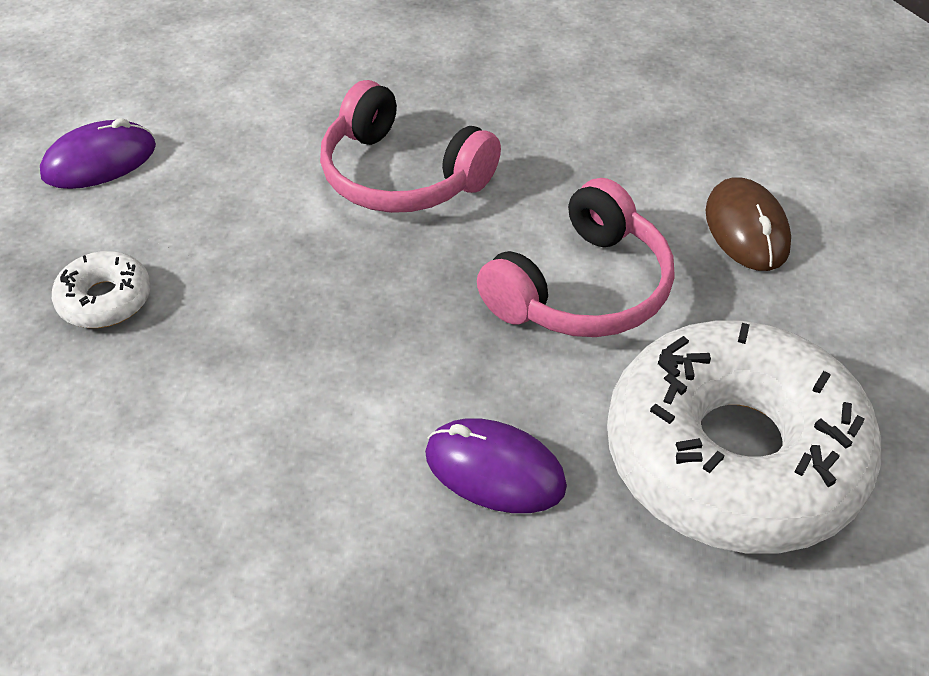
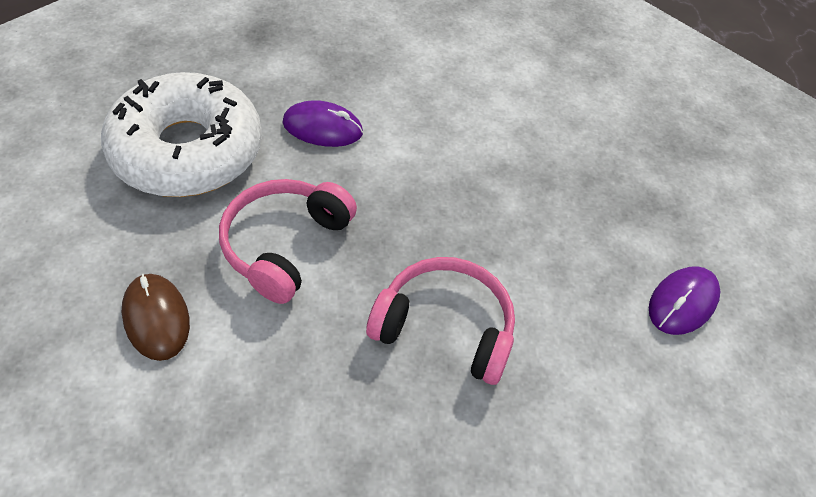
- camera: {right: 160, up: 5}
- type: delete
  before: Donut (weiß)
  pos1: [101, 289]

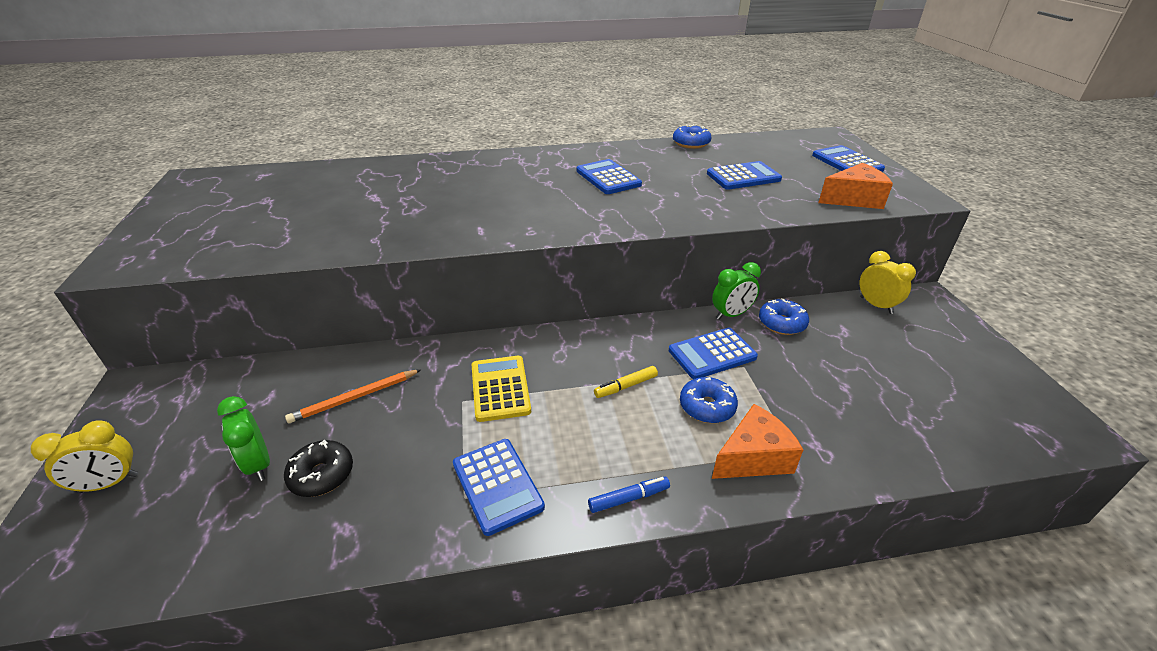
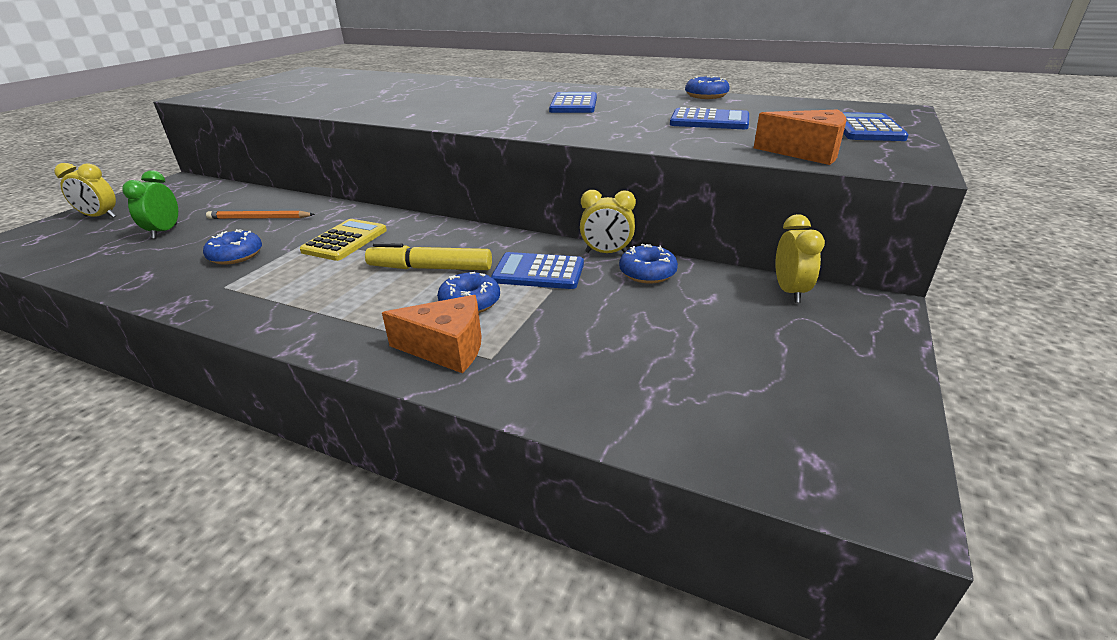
- camera: {right: 35, up: -5}
- type: delete
  before: Donut (schwarz)
  pos1: [318, 468]
- type: delete
  before: Taschenrechner (blau)
  pos1: [499, 487]
- type: delete
  before: Filzstift (blau)
  pos1: [629, 495]
- type: resize
  before: Filzstift (gelb)
  pos1: [626, 382]
  pos2: [428, 256]
  scale: 1.76
- type: recolor
  before: Wecker (grün)
  after: Wecker (gelb)
  pos1: [736, 291]
  pos2: [608, 221]
- type: insert
  after: Donut (blau)
  pos2: [232, 247]

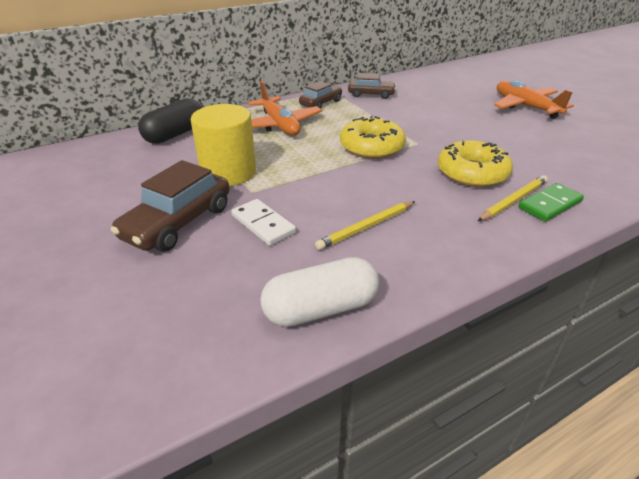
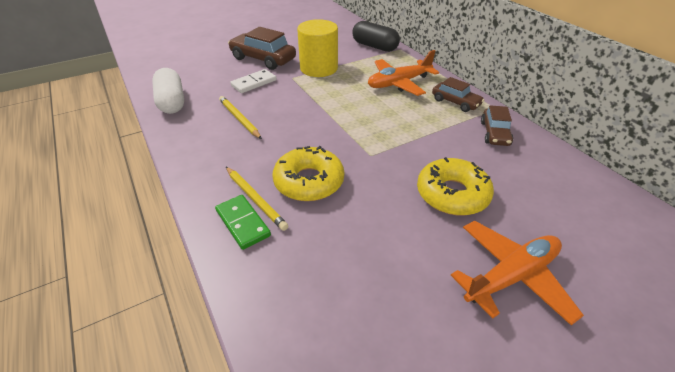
- camera: {right: 90, up: 5}
- type: move
  before: Donut (gelb)
  pos1: [373, 137]
  pos2: [455, 186]

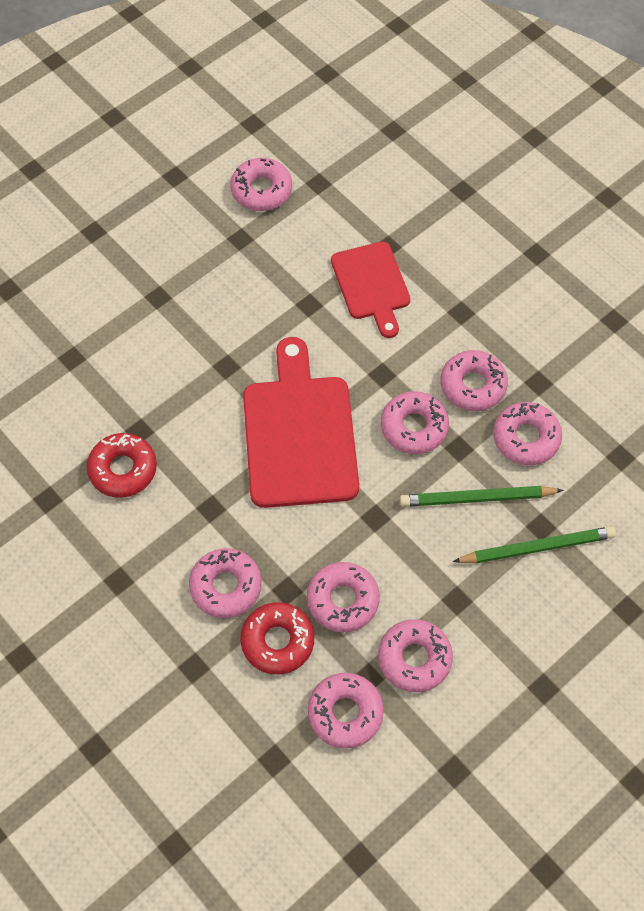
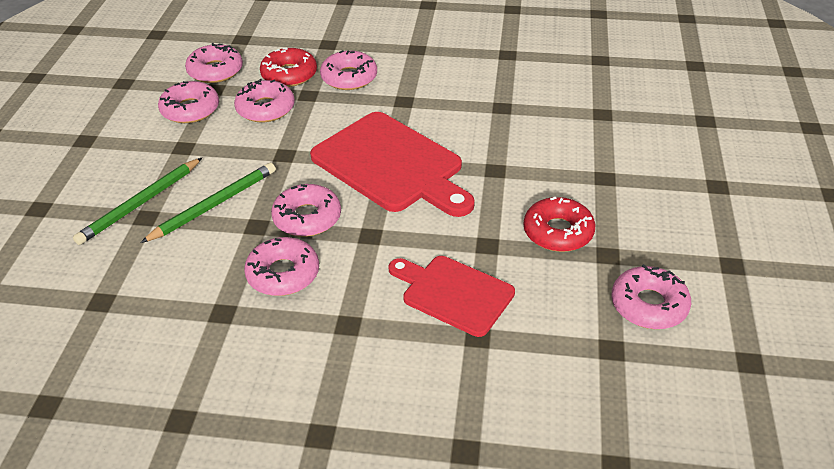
- camera: {right: 140, up: -20}
- type: move
  before: Donut (rot)
  pos1: [122, 465]
  pos2: [559, 224]
- type: delete
  before: Donut (rosa)
  pos1: [527, 433]

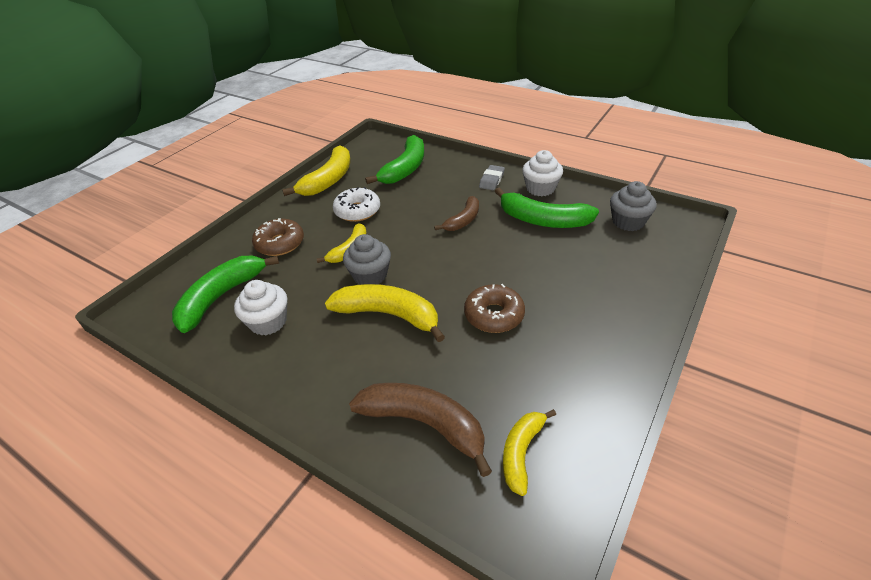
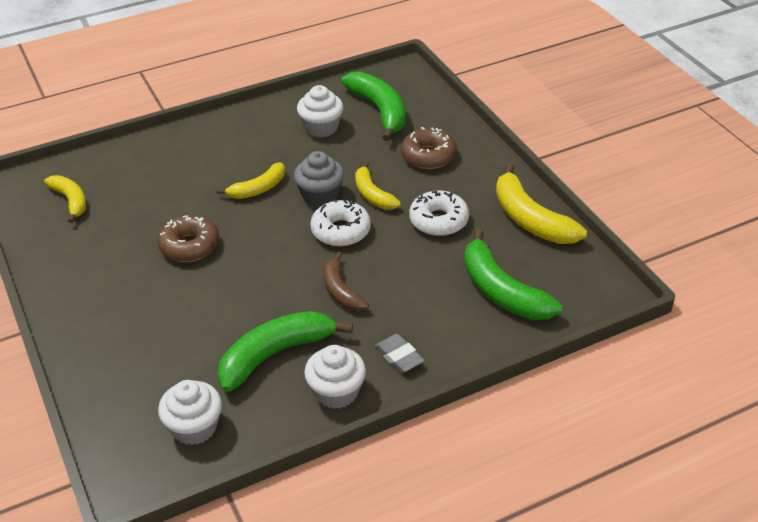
- camera: {right: 120, up: 0}
- type: resize
  before: Banane (gelb)
  pos1: [385, 313]
  pos2: [251, 180]
  scale: 0.61
- type: delete
  before: Banane (braun)
  pos1: [420, 430]
- type: recolor
  before: Muffin (grau)
  after: Muffin (weiß)
  pos1: [633, 206]
  pos2: [190, 412]
- type: insert
  after: Donut (weiß)
  pos2: [340, 223]

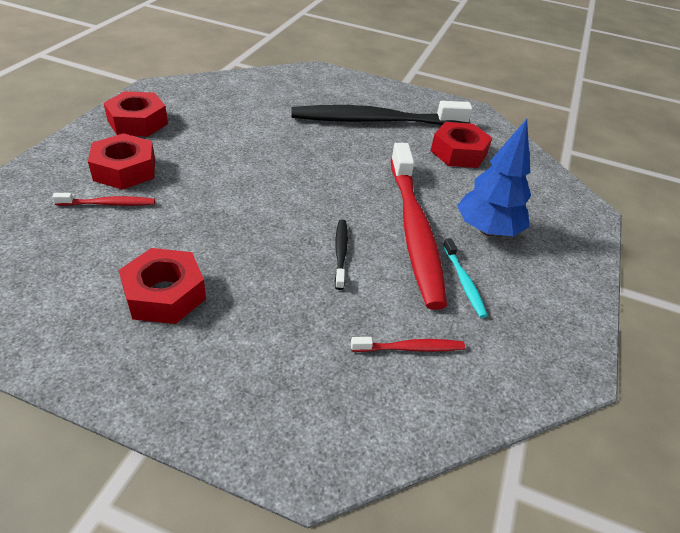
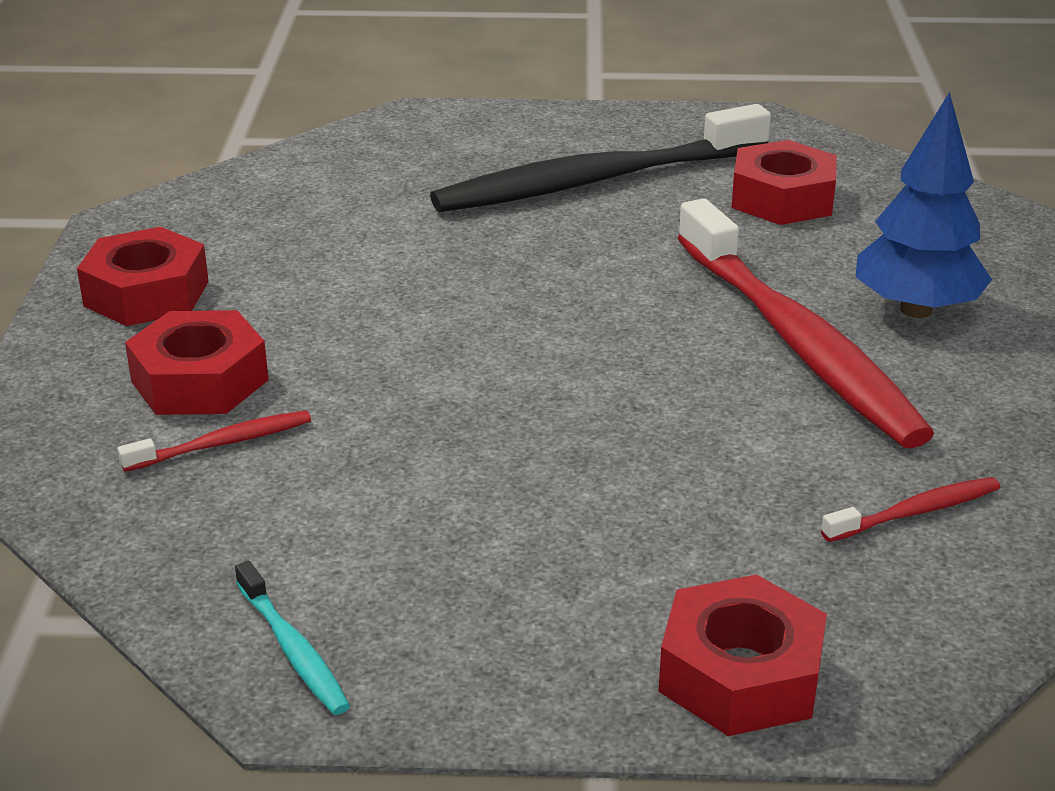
- camera: {right: -15, up: -10}
- type: move
  before: Sechskantmutter (rot)
  pos1: [162, 286]
  pos2: [742, 655]
- type: delete
  before: Zahnbürste (schwarz)
  pos1: [341, 255]
- type: move
  before: Zahnbürste (türkis)
  pos1: [465, 278]
  pos2: [292, 638]

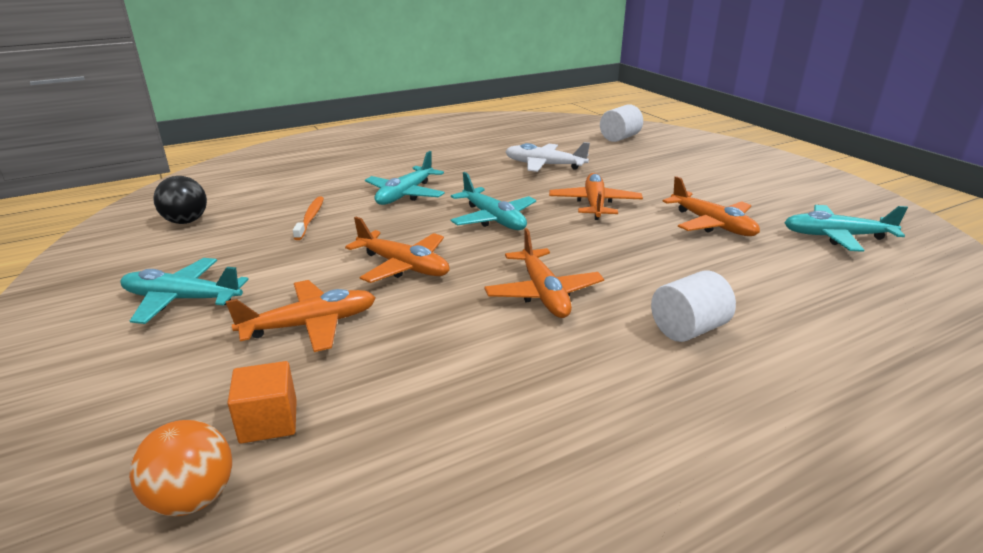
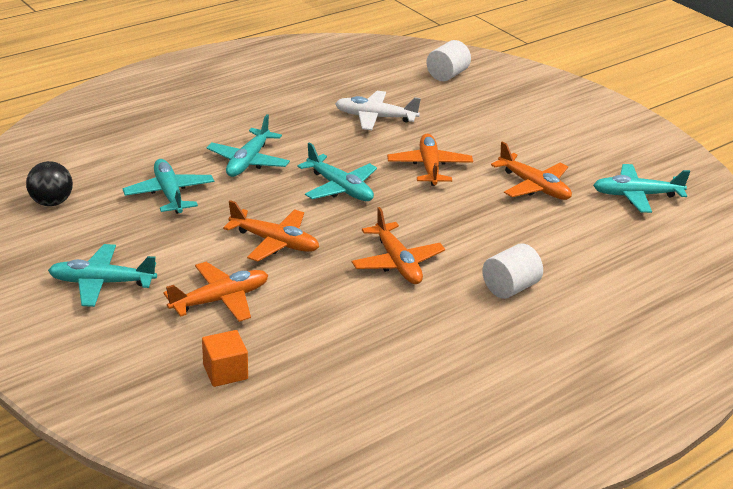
- camera: {right: -10, up: 5}
- type: delete
  before: Ball (orange)
  pos1: [180, 468]
- type: replace
  before: Zahnbürste (orange)
  after: Flugzeug (türkis)
  pos1: [308, 218]
  pos2: [168, 186]

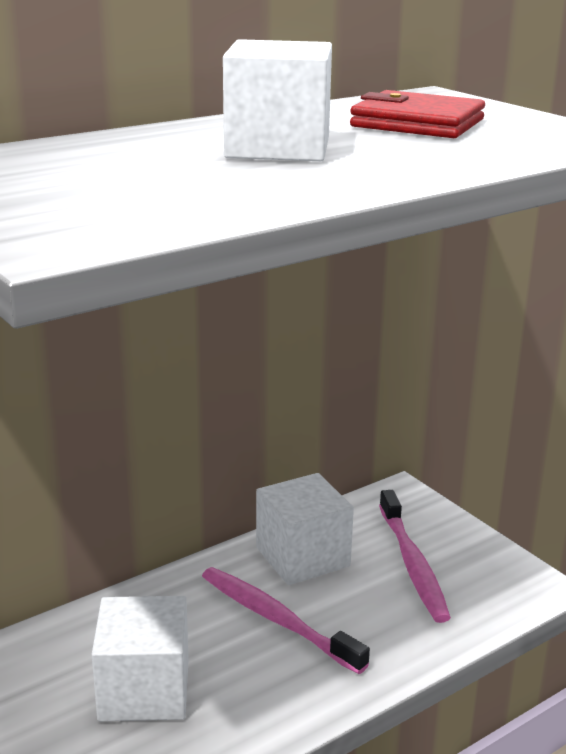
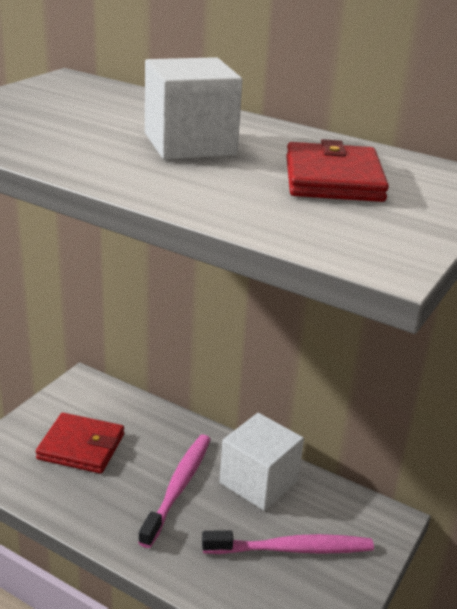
- camera: {right: 65, up: 5}
- type: replace
  before: Kubus (weiß)
  after: Geldbörse (rot)
  pos1: [140, 658]
  pos2: [80, 443]
- type: rotate
  before: Zahnbürste (rosa)
  pos1: [415, 556]
  pos2: [288, 542]
  turn: -150

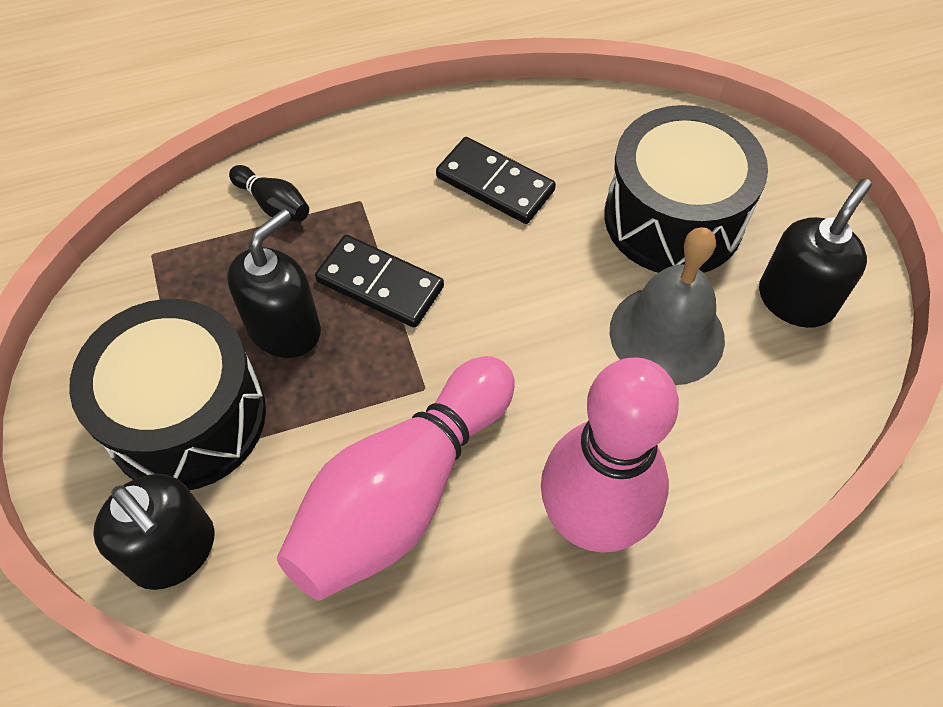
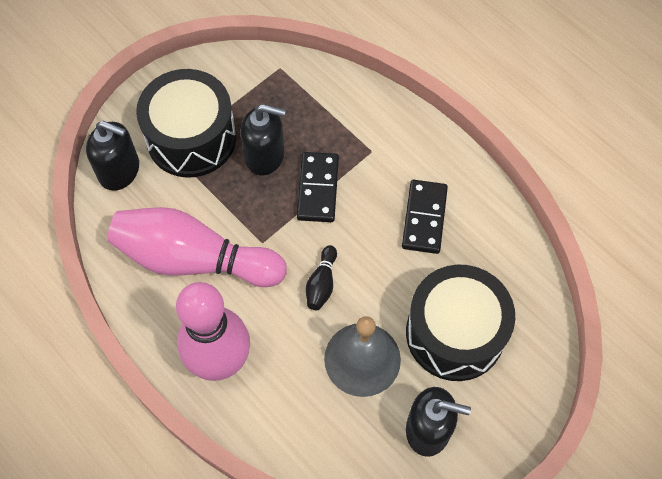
- camera: {right: 65, up: 5}
- type: rotate
  before: Seifenspender (schwarz)
  pos1: [153, 532]
  pos2: [112, 156]
  turn: -90
- type: move
  before: Bowlingkegel (schwarz)
  pos1: [269, 193]
  pos2: [321, 277]

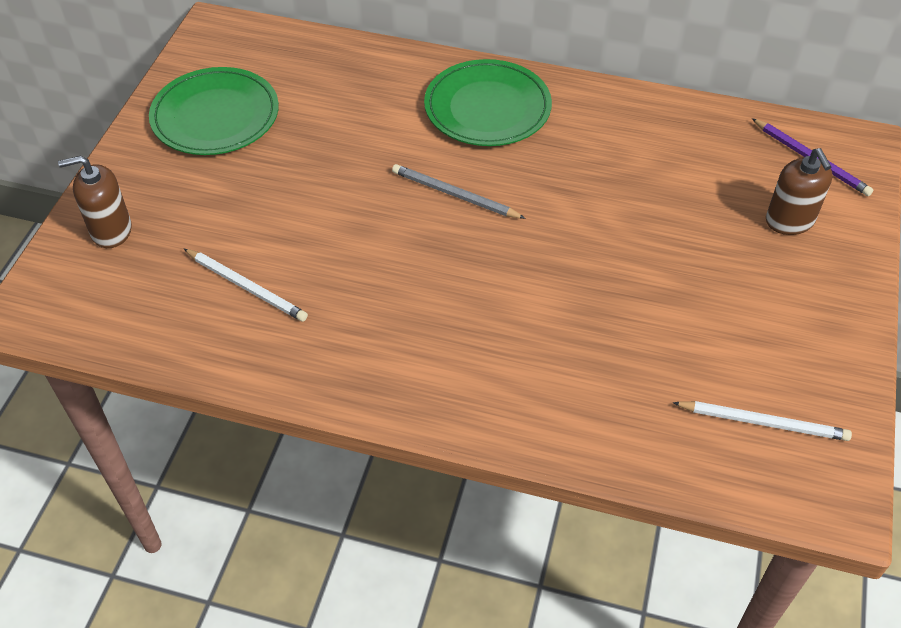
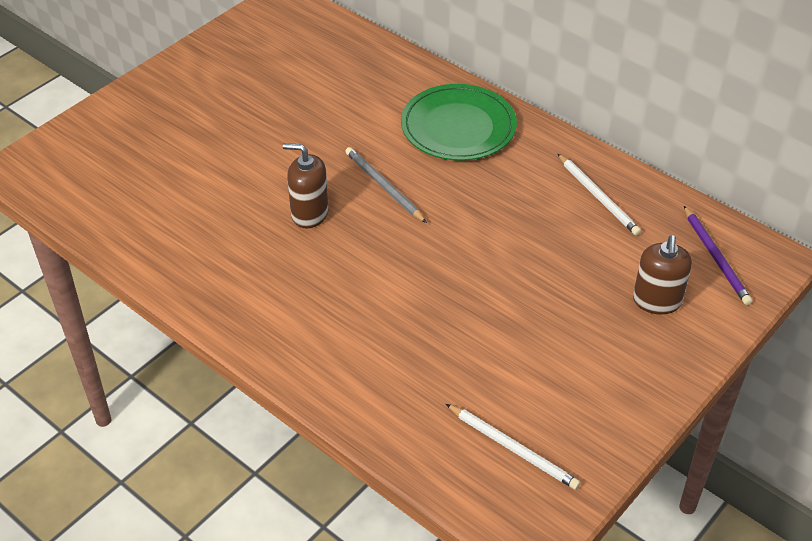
- camera: {right: 25, up: -5}
- type: move
  before: Seifenspender (braun)
  pos1: [95, 202]
  pos2: [306, 185]
- type: delete
  before: Teller (grün)
  pos1: [214, 111]
- type: move
  before: Bleistift (weiß)
  pos1: [246, 285]
  pos2: [599, 194]

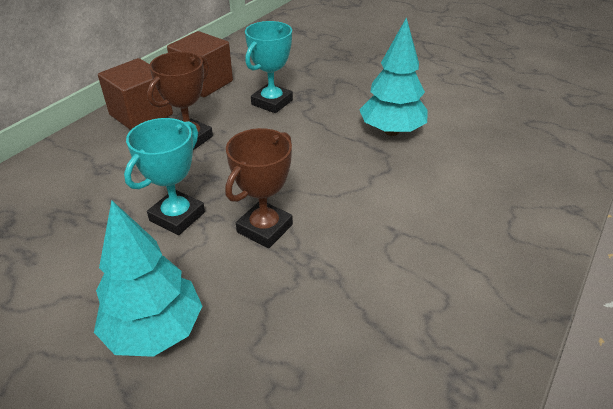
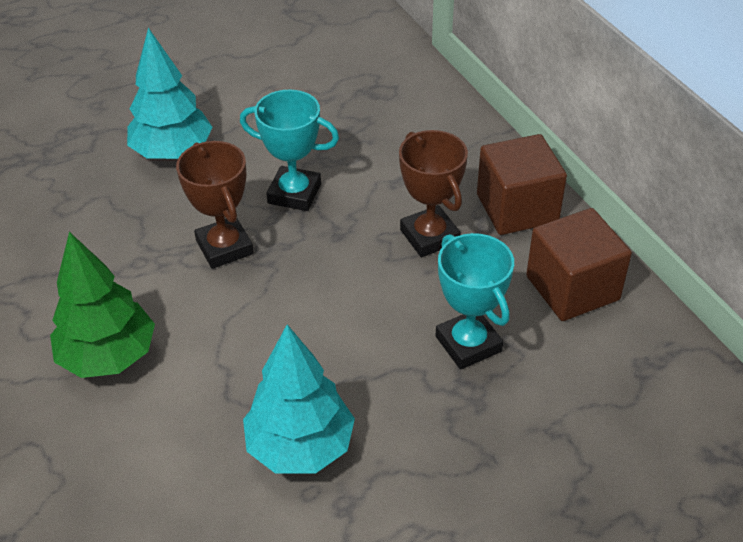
- camera: {right: 120, up: 5}
- type: rotate
  before: Pokal (türkis)
  pos1: [164, 176]
  pos2: [289, 150]
  turn: -45
- type: insert
  after: Baum (grün)
  pos2: [102, 305]

